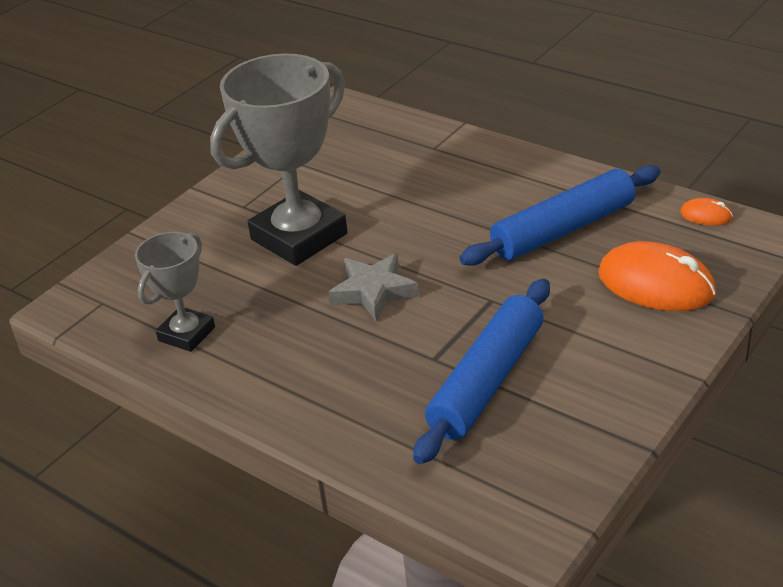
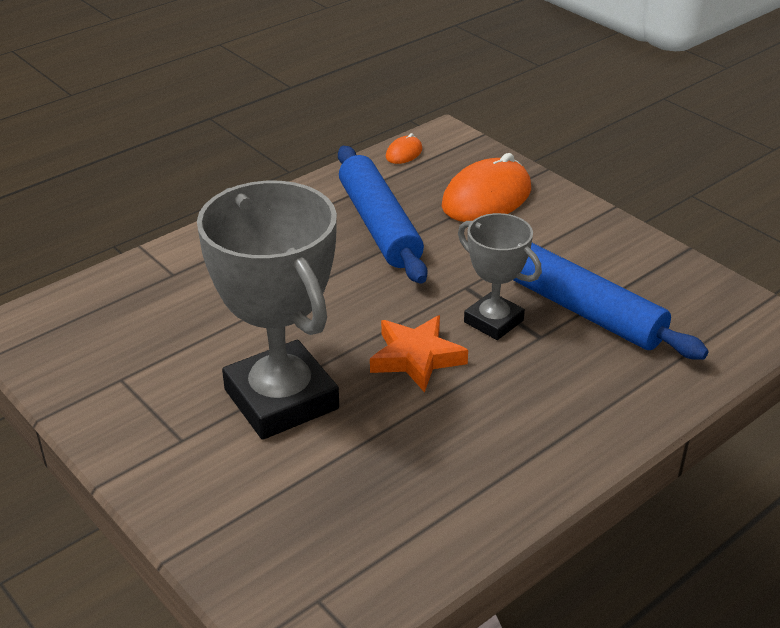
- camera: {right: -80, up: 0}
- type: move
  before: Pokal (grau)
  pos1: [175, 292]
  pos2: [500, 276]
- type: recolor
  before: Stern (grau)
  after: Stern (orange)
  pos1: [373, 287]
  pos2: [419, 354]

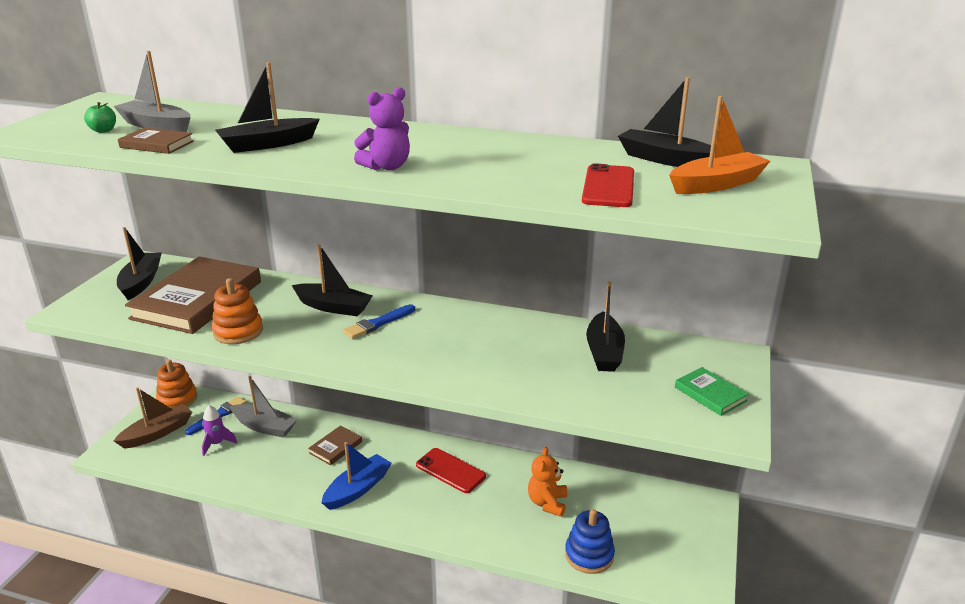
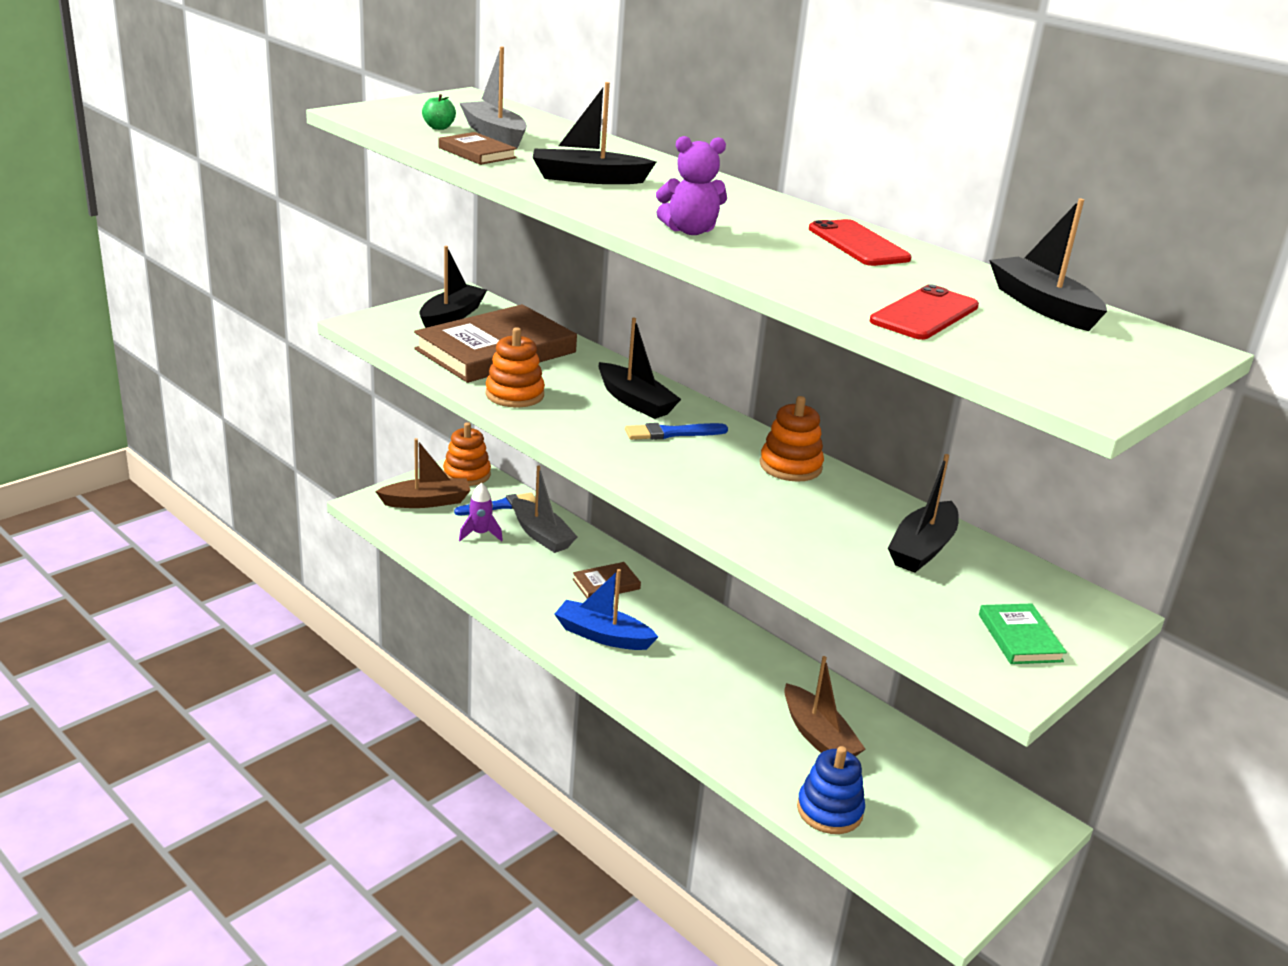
- camera: {right: 25, up: 0}
- type: rotate
  before: Boot (blau)
  pos1: [356, 476]
  pos2: [606, 609]
  turn: -135
- type: move
  before: Handy (rot)
  pos1: [451, 470]
  pos2: [860, 242]
- type: replace
  before: Teddybär (orange)
  after: Boot (braun)
  pos1: [547, 482]
  pos2: [825, 706]
- type: delete
  before: Boot (orange)
  pos1: [719, 145]
- type: insert
  after: Stapelspielzeug (orange)
  pos2: [792, 439]

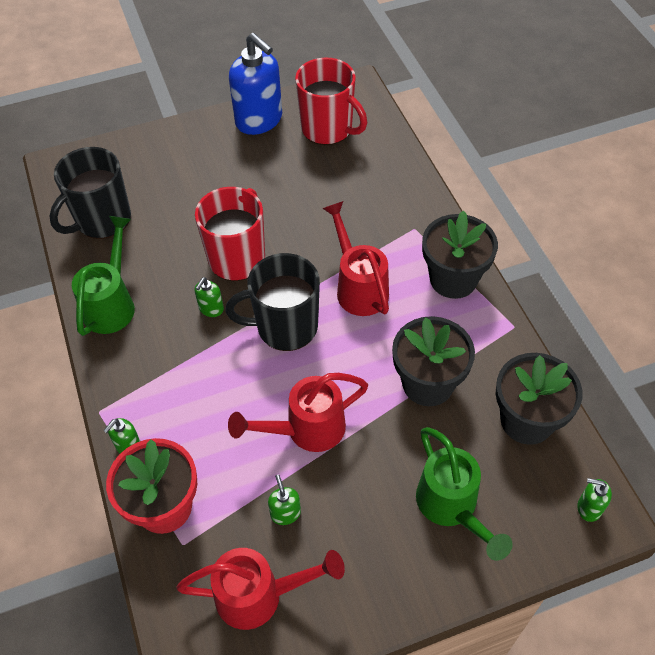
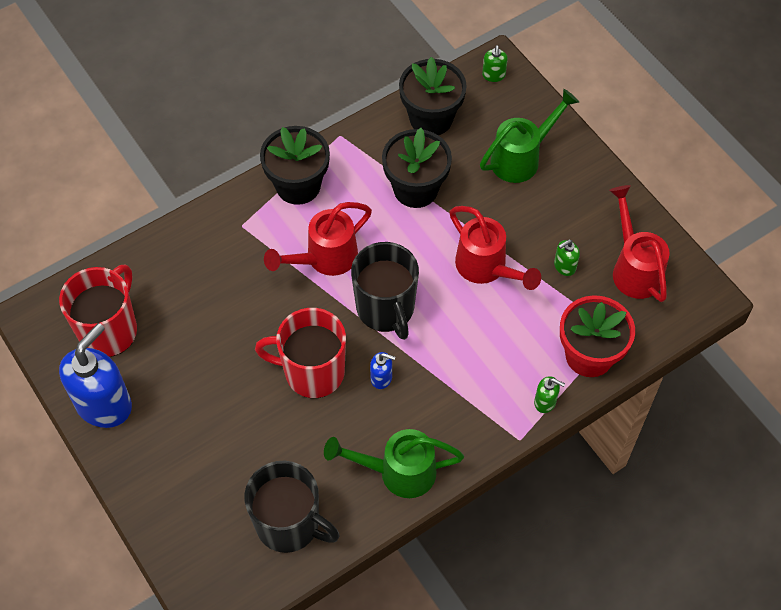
- camera: {right: -105, up: 5}
- type: recolor
  before: Seifenspender (grün)
  after: Seifenspender (blau)
  pos1: [209, 297]
  pos2: [382, 370]

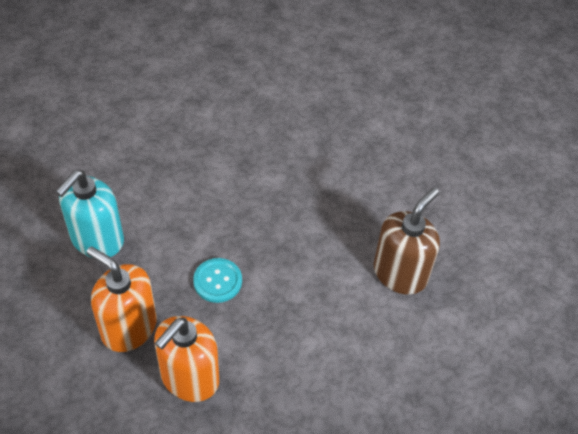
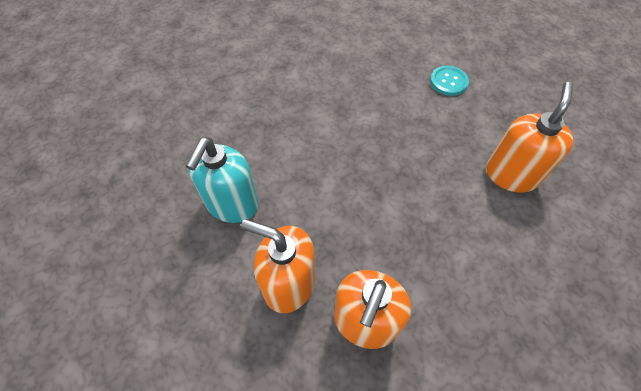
- camera: {right: -10, up: 5}
- type: move
  before: Knopf (türkis)
  pos1: [217, 280]
  pos2: [449, 81]
- type: recolor
  before: Seifenspender (braun)
  after: Seifenspender (orange)
  pos1: [407, 241]
  pos2: [529, 137]

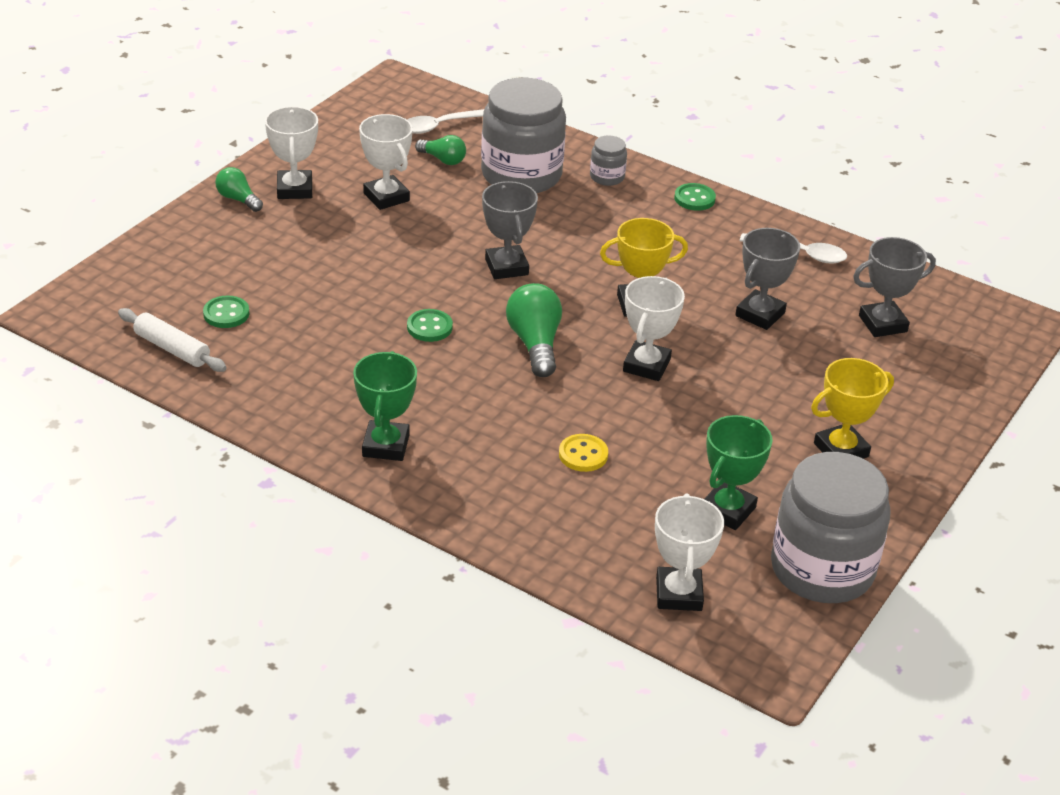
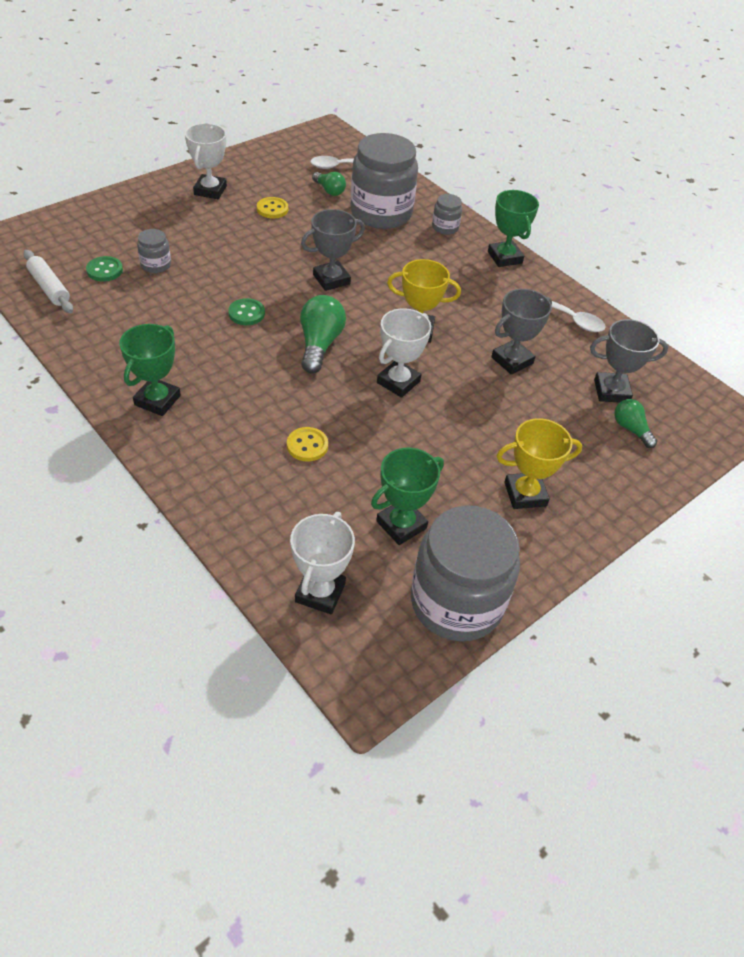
- camera: {right: 15, up: 10}
- type: move
  before: Glühbirne (grün)
  pos1: [239, 189]
  pos2: [635, 423]
- type: replace
  before: Pokal (weiß)
  after: Knopf (gelb)
  pos1: [386, 162]
  pos2: [272, 207]
- type: rotate
  before: Pokal (grau)
  pos1: [510, 230]
  pos2: [333, 250]
  turn: 60
- type: replace
  before: Knopf (grün)
  after: Pokal (grün)
  pos1: [695, 197]
  pos2: [513, 228]
- type: insert
  after: Einmachglas (grau)
  pos2: [154, 251]

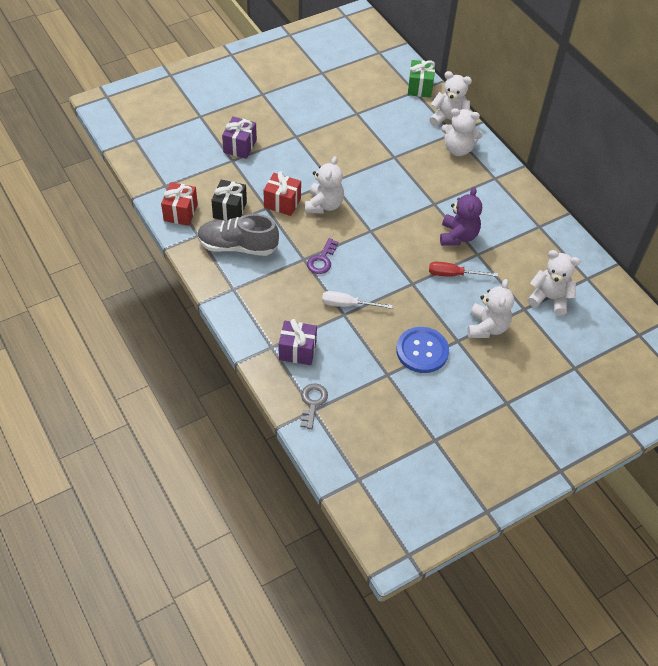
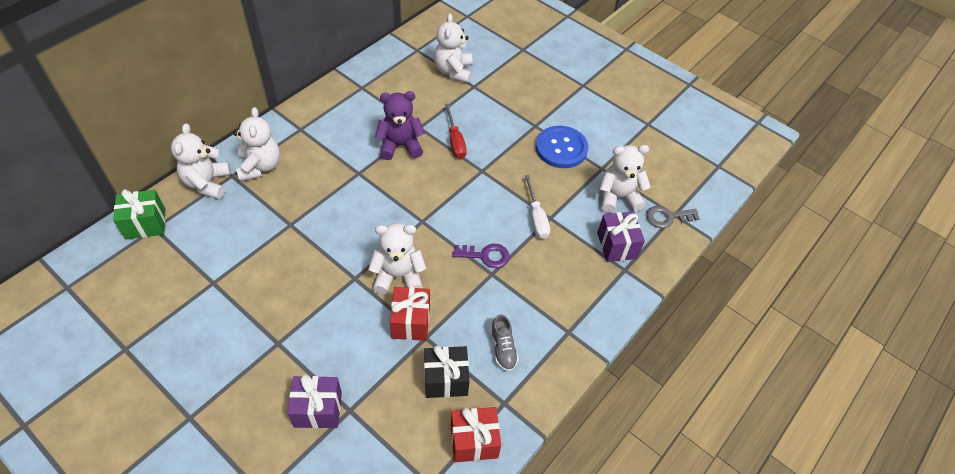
- camera: {right: -110, up: 0}
- type: resize
  before: Schuh (grau)
  pos1: [238, 235]
  pos2: [504, 343]
  scale: 0.51
- type: move
  before: Teddybär (weiß)
  pos1: [490, 308]
  pos2: [625, 179]

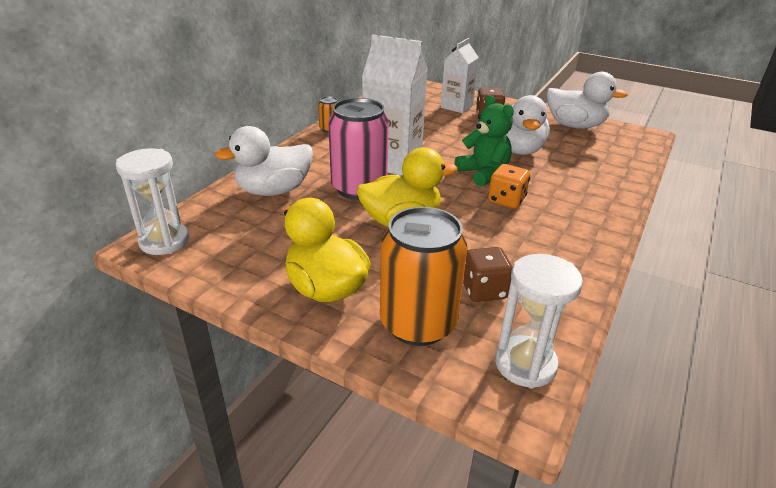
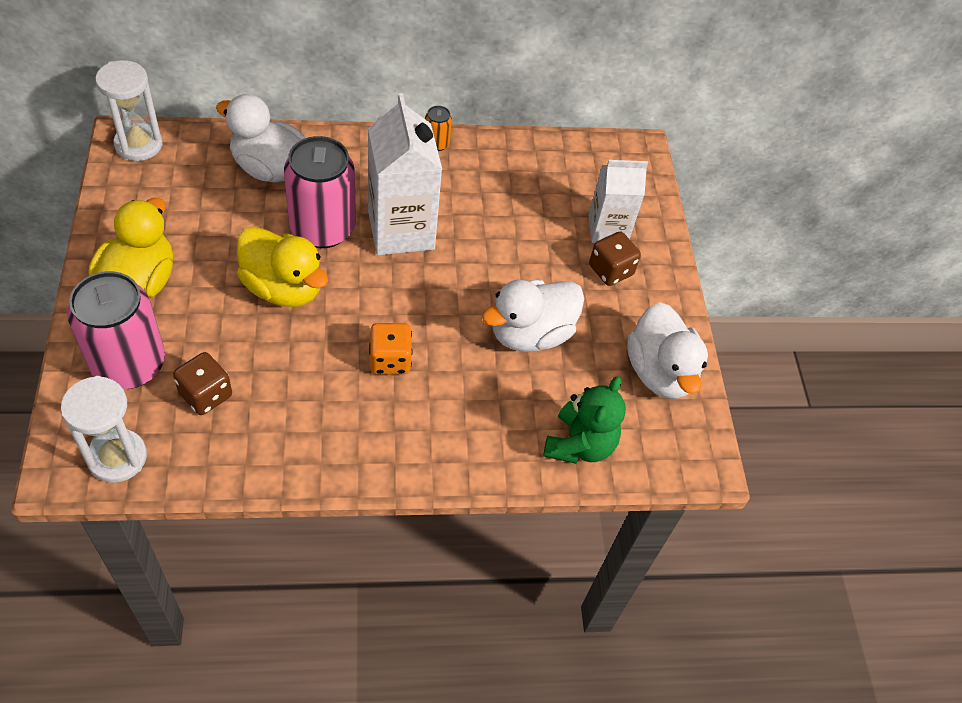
- camera: {right: 50, up: 20}
- type: recolor
  before: Dose (orange)
  after: Dose (rosa)
  pos1: [424, 276]
  pos2: [116, 330]
- type: move
  before: Teddybär (grün)
  pos1: [484, 141]
  pos2: [584, 420]

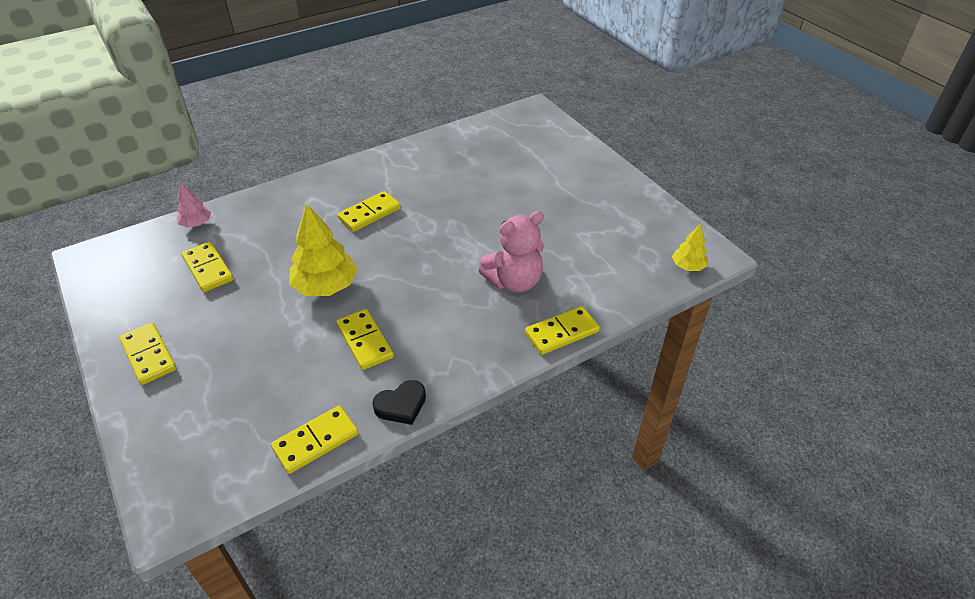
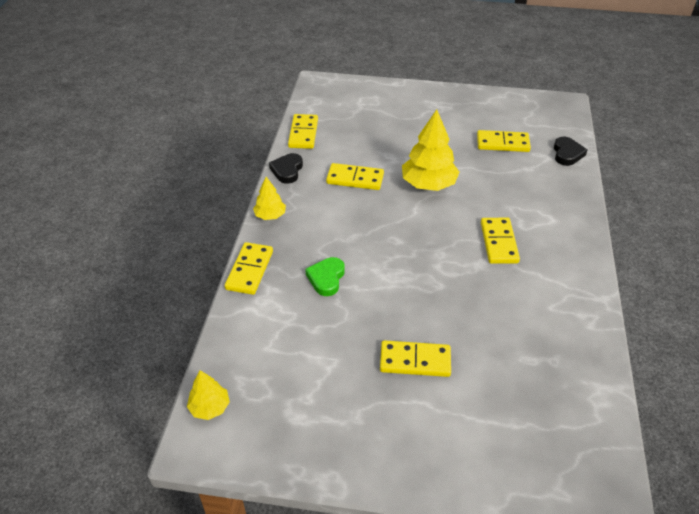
- camera: {right: 130, up: 0}
- type: move
  before: Dominostein (gelb)
  pos1: [147, 353]
  pos2: [415, 358]
- type: replace
  before: Baum (rosa)
  after: Herz (schwarz)
  pos1: [193, 205]
  pos2: [570, 151]
- type: replace
  before: Teddybär (rosa)
  after: Herz (grün)
  pos1: [511, 252]
  pos2: [325, 276]
- type: insert
  after: Baum (gelb)
  pos2: [269, 198]

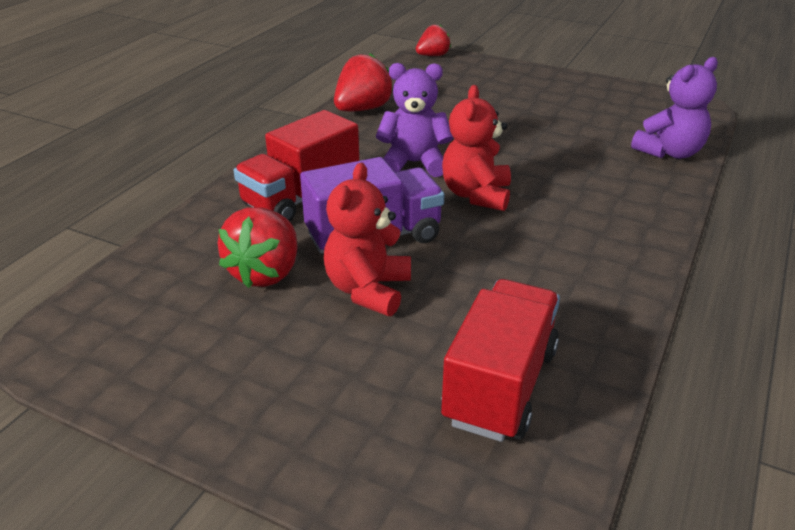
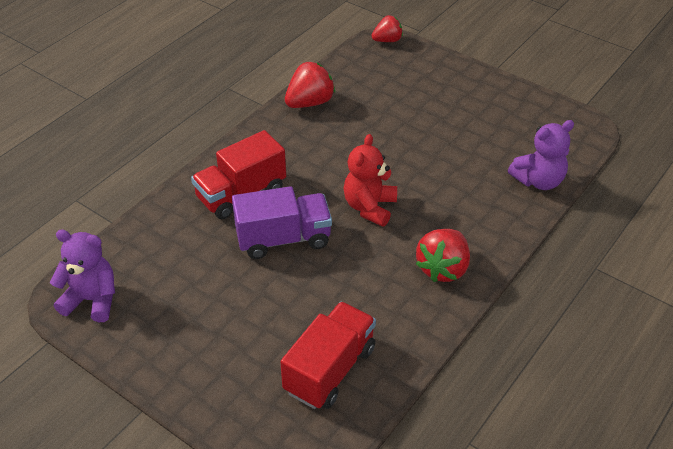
- camera: {right: 10, up: 10}
- type: move
  before: Erdbeere (rot)
  pos1: [257, 247]
  pos2: [443, 255]
- type: delete
  before: Teddybär (rot)
  pos1: [367, 239]
- type: move
  before: Teddybär (lila)
  pos1: [414, 120]
  pos2: [82, 276]

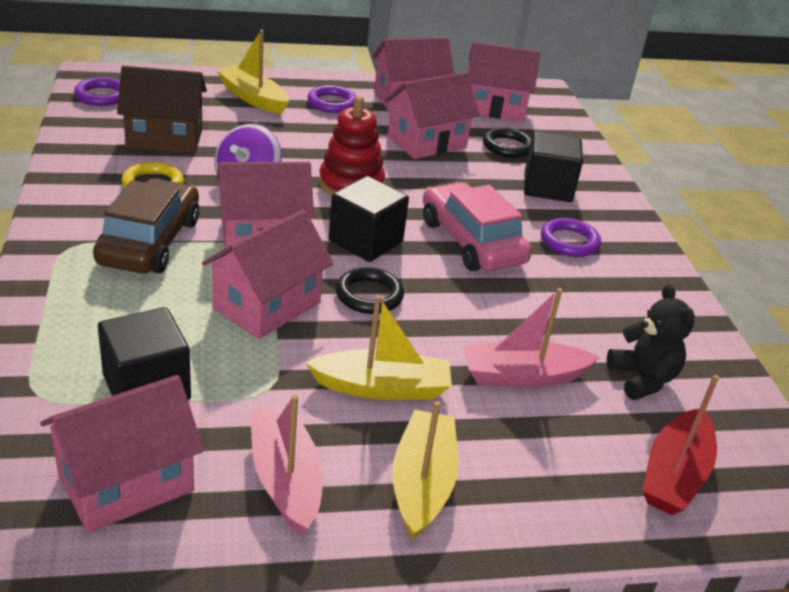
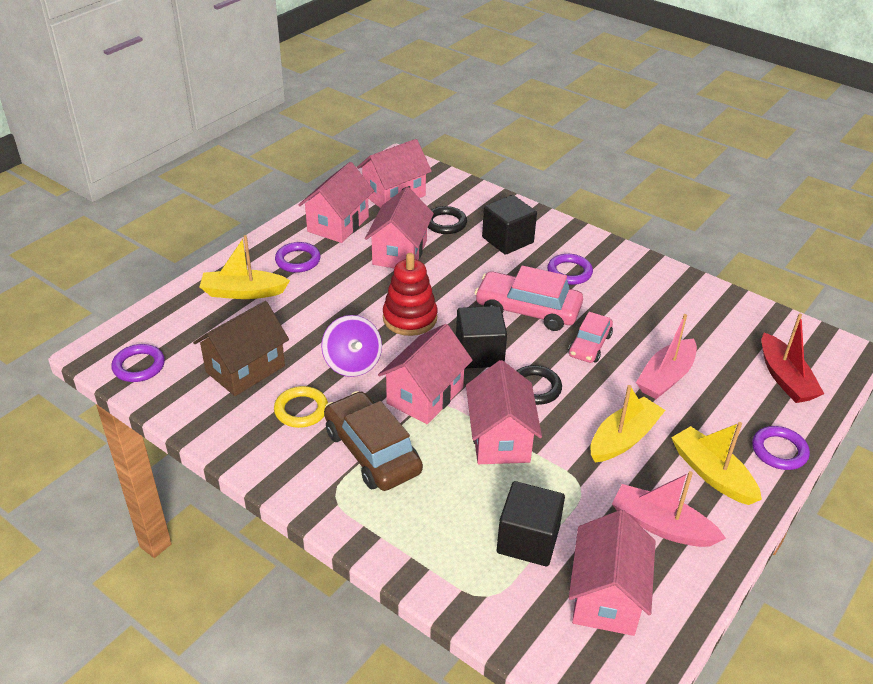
- camera: {right: -40, up: 5}
- type: delete
  before: Teddybär (schwarz)
  pos1: [651, 342]
- type: insert
  after: Auto (rosa)
  pos2: [590, 337]
- type: insert
  after: Ring (lila)
  pos2: [781, 448]

